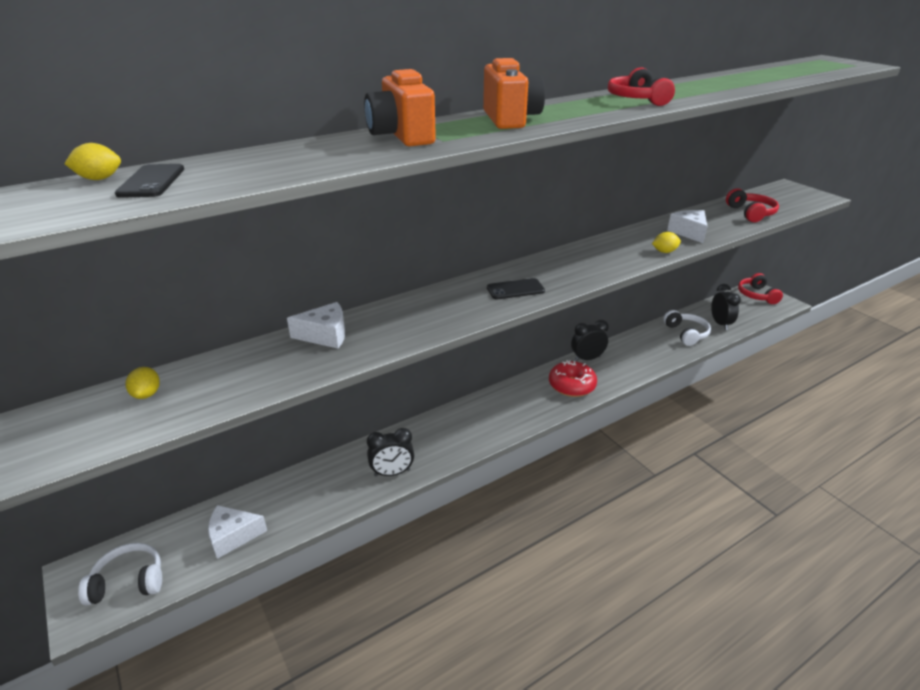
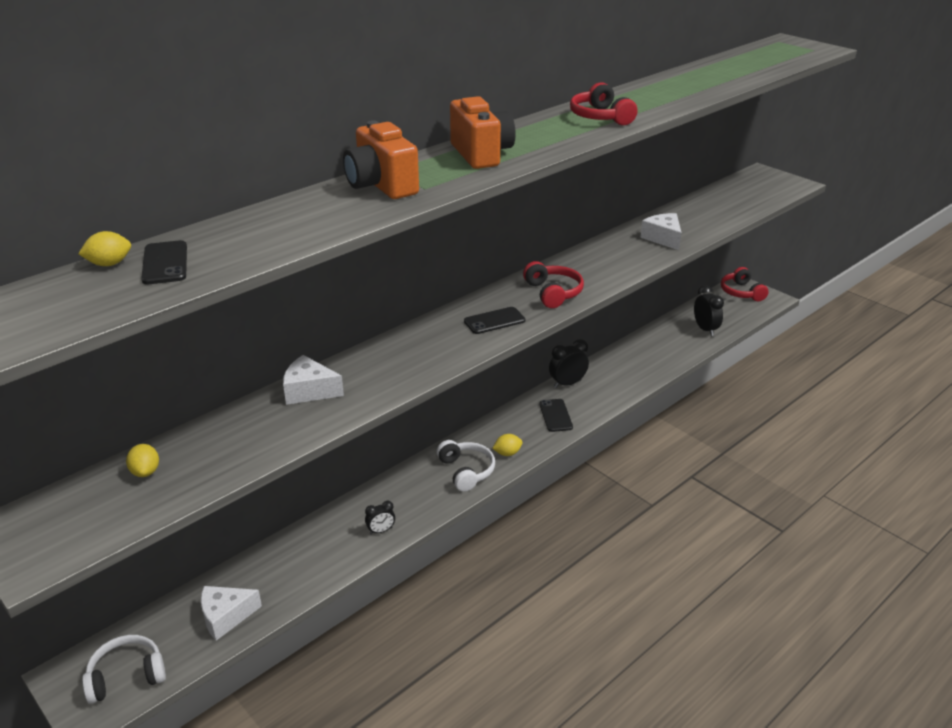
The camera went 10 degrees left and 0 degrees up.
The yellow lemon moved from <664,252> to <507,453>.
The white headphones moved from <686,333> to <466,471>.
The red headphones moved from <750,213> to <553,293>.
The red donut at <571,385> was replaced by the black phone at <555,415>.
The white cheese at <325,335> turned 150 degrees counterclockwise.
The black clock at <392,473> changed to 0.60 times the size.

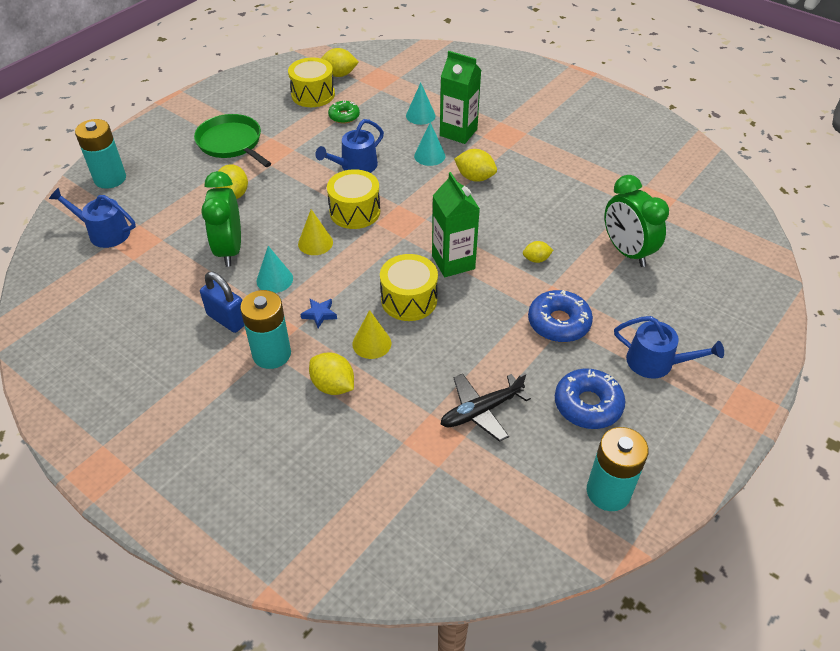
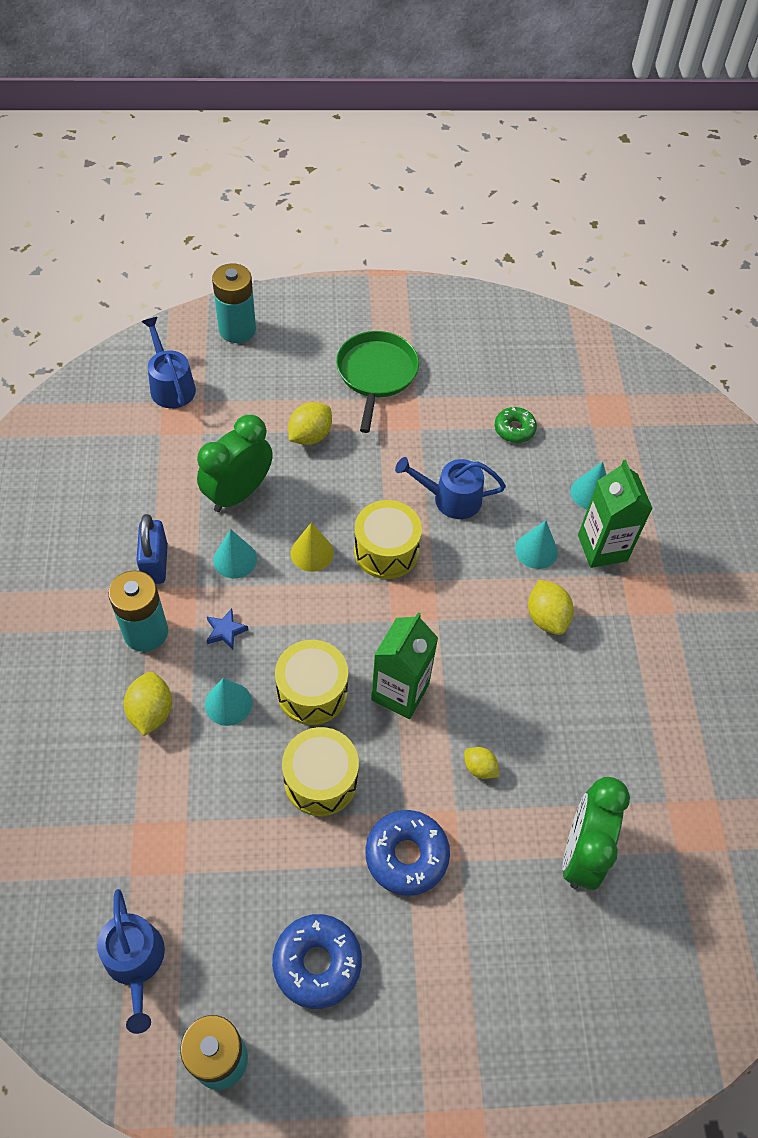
The camera went 45 degrees right and 10 degrees up.
The yellow lemon at <339,74> disappeared.
The black plane at <481,411> disappeared.
The yellow drum moved from <313,94> to <320,780>.
The blue watering can moved from <656,362> to <135,962>.
The yellow cone at <371,343> became the turquoise cone at <228,703>.

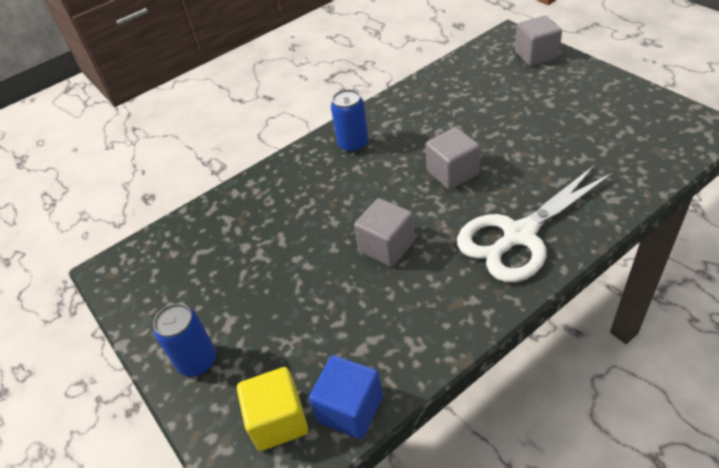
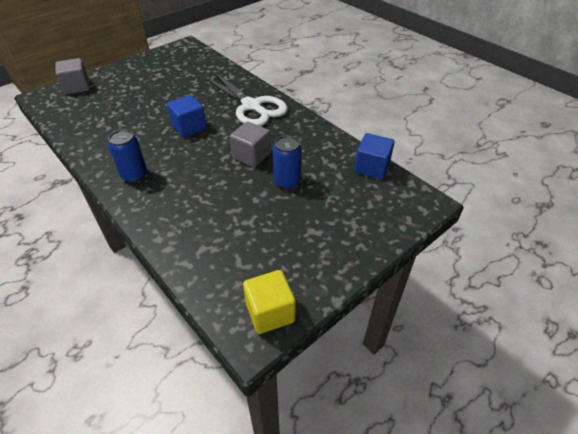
The camera went 100 degrees left and 0 degrees up.
The blue can moved from <197,361> to <287,181>.
The yellow cube moved from <278,420> to <270,312>.
The grey cube at <452,173> became the blue cube at <189,127>.

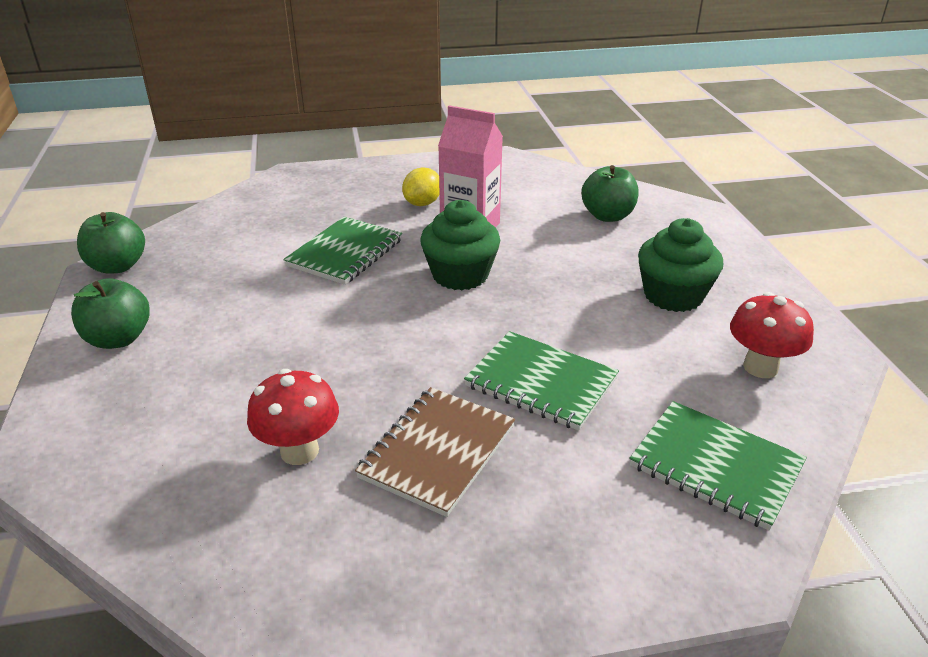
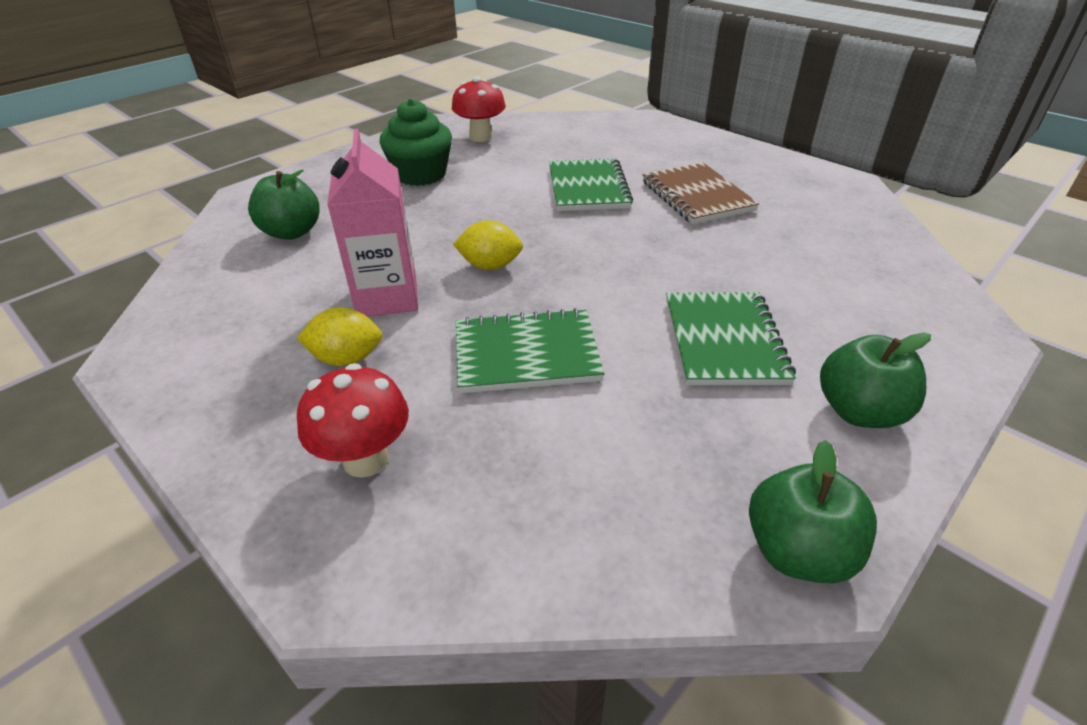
The camera went 125 degrees left and 5 degrees up.
The red mushroom moved from <299,451> to <365,459>.
The green notebook moved from <715,466> to <724,341>.
The green cupcake at <460,275> was replaced by the yellow lemon at <490,266>.
The brown notebook at <438,452> turned 75 degrees clockwise.

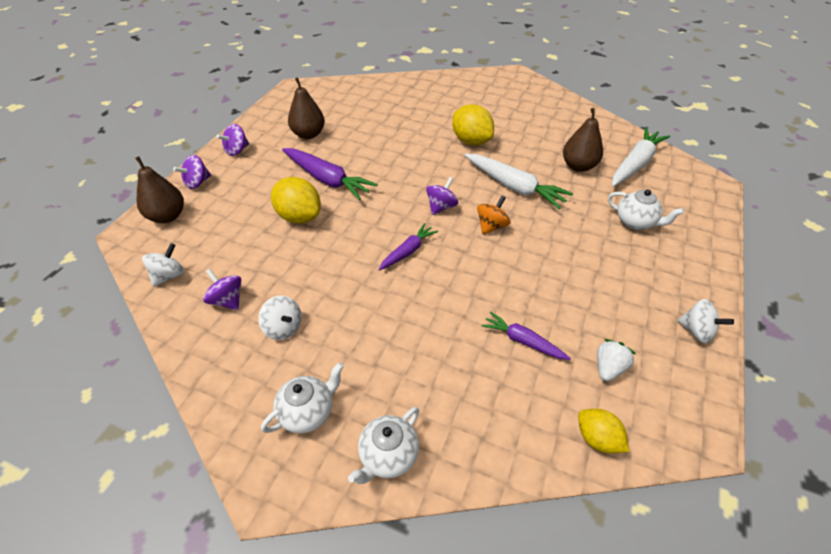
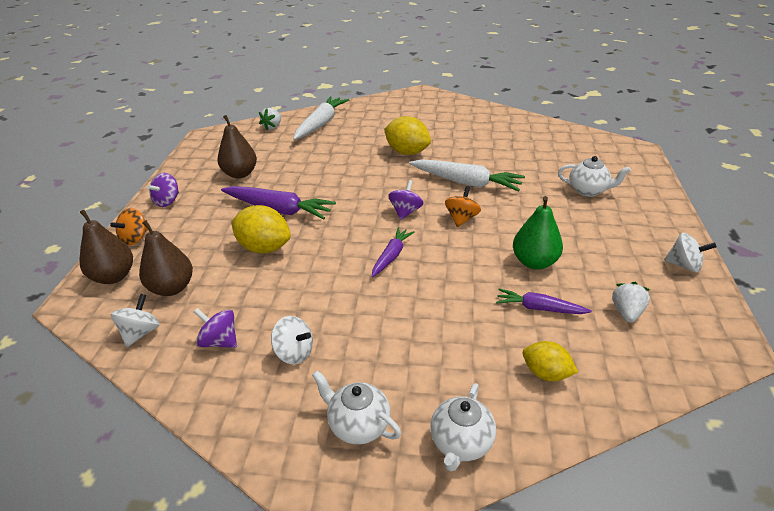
The camera went 15 degrees left and 10 degrees down.
The white strawberry at <272,127> appeared.
The green pear at <534,262> appeared.
The brown pear moved from <578,166> to <172,288>.
The yellow lemon moved from <597,439> to <546,373>.
The white carrot moved from <635,164> to <321,124>.
The purple spinning top at <197,182> became the orange spinning top at <135,238>.
The white teapot at <308,412> turned 90 degrees counterclockwise.

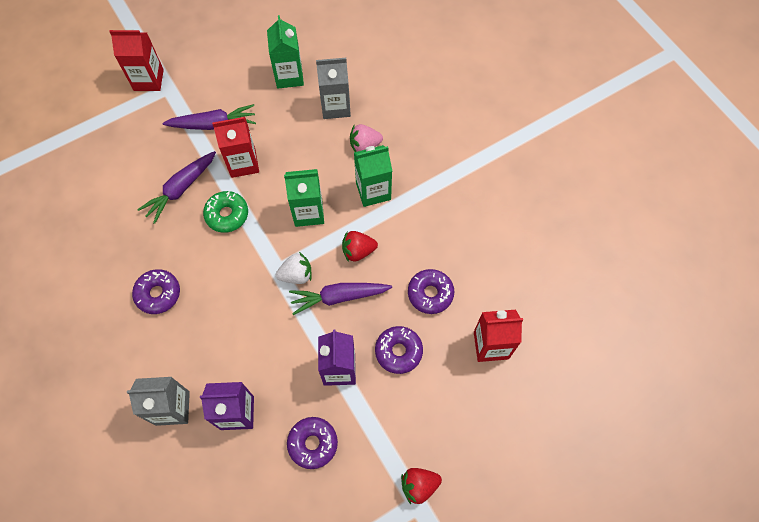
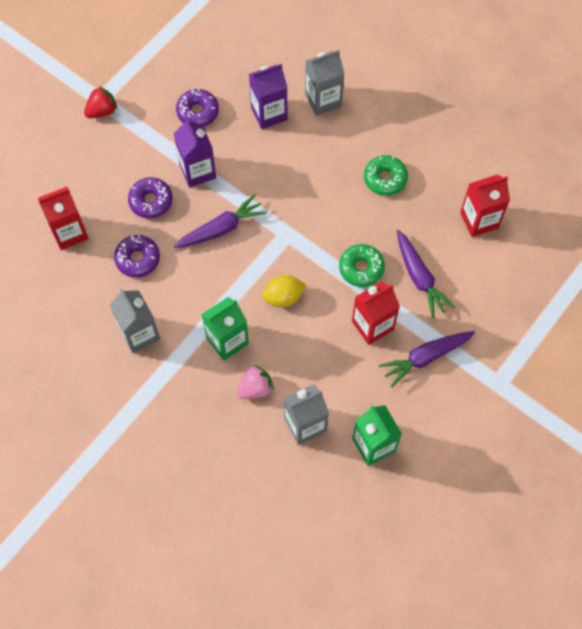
The camera went 160 degrees right and 0 degrees up.
The white strawberry at <296,275> disappeared.
The red strawberry at <358,251> disappeared.
The grey carton at <139,334> appeared.
The red carton moved from <148,80> to <479,220>.
The green carton at <308,212> was replaced by the yellow lemon at <283,297>.
The purple donut at <158,294> became the green donut at <385,179>.
The purple carrot at <181,189> turned 135 degrees clockwise.

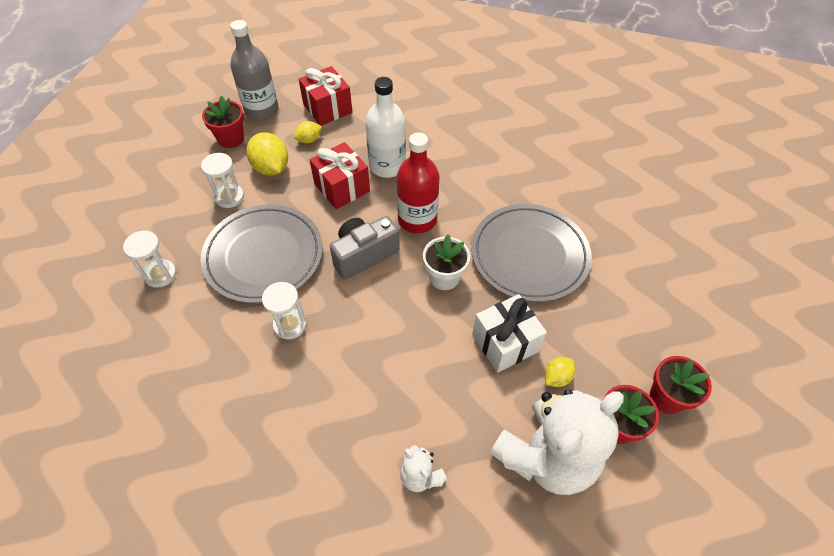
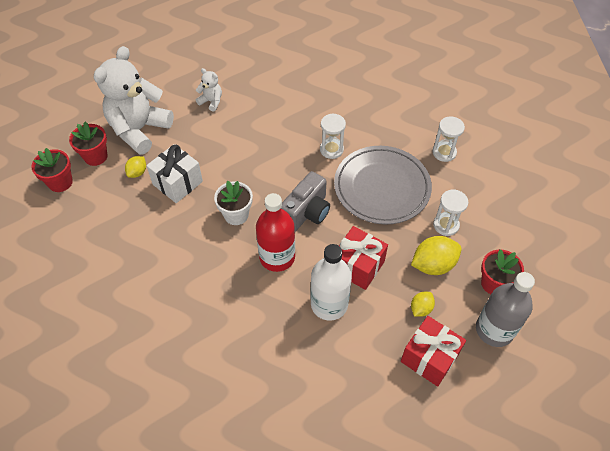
The camera went 160 degrees right and 0 degrees up.
The grey plate at <529,255> disappeared.
The yellow lemon at <271,168> turned 60 degrees counterclockwise.

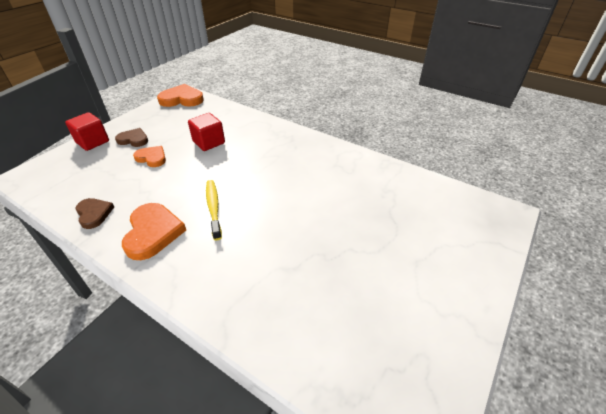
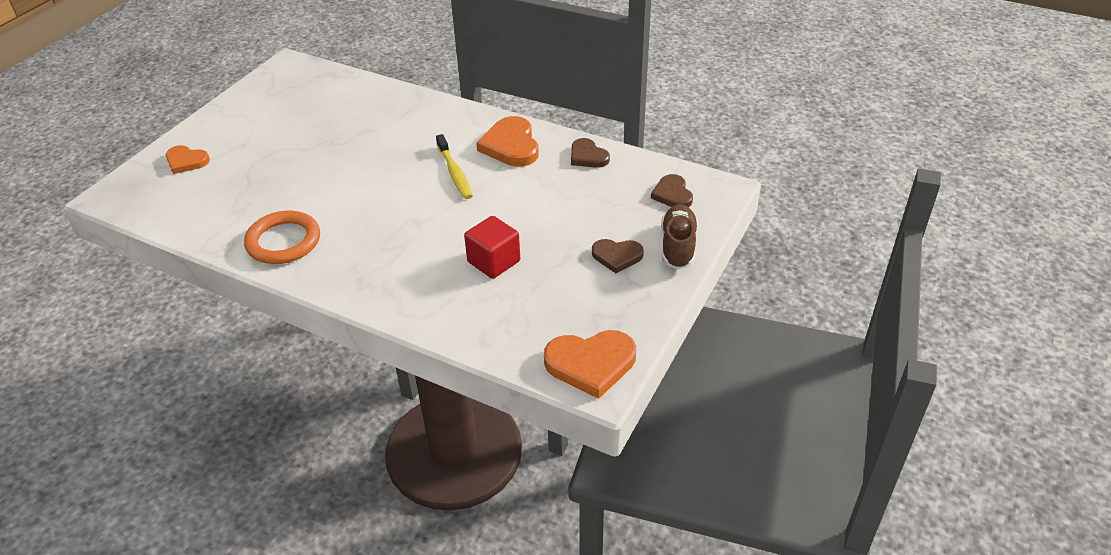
The camera went 175 degrees right and 0 degrees up.
The orange ring at <283,241> appeared.
The brown heart at <672,194> appeared.
The orange heart moved from <152,158> to <186,161>.
The red cube at <92,142> was replaced by the brown shoe at <678,246>.

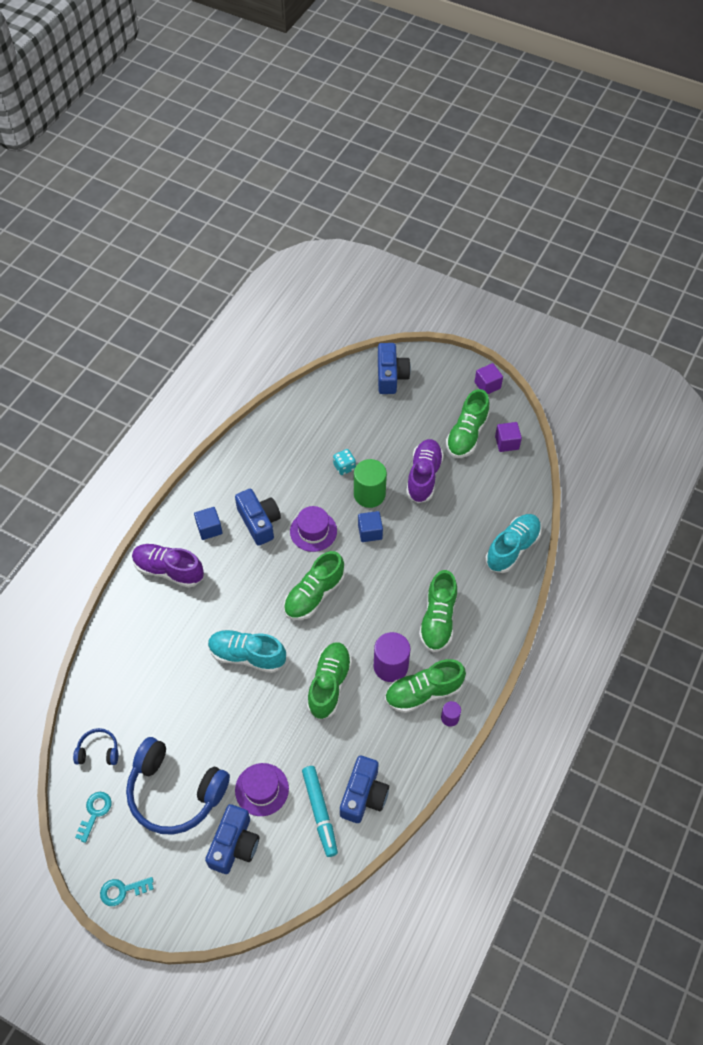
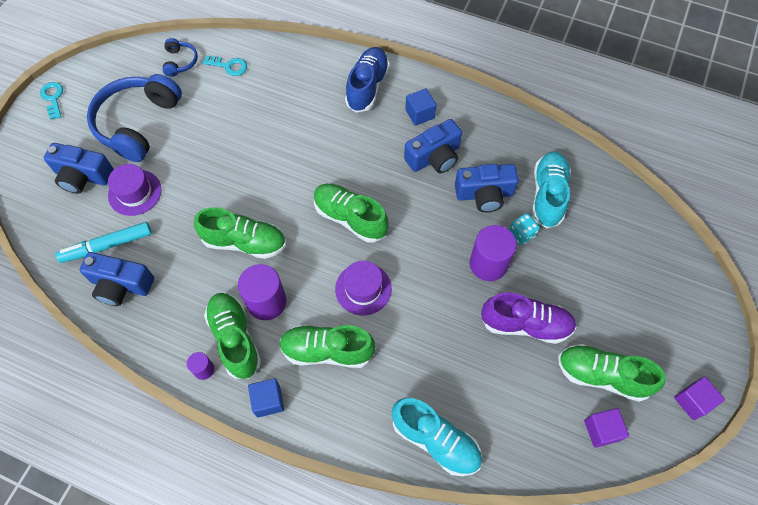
The camera went 85 degrees right and 5 degrees up.
The turquoise key moved from <95,812> to <229,66>.
The turquoise shoe moved from <247,655> to <548,195>.
The purple hat moved from <313,531> to <363,289>.
The blue cube moved from <370,532> to <268,401>.
The blue camera moved from <391,376> to <484,194>.
The purple shoe at <169,570> became the blue shoe at <367,87>.
The green cylinder at <369,494> became the purple cylinder at <488,264>.

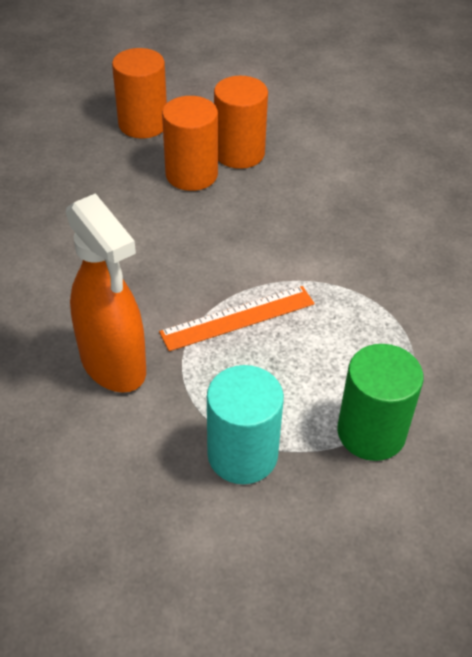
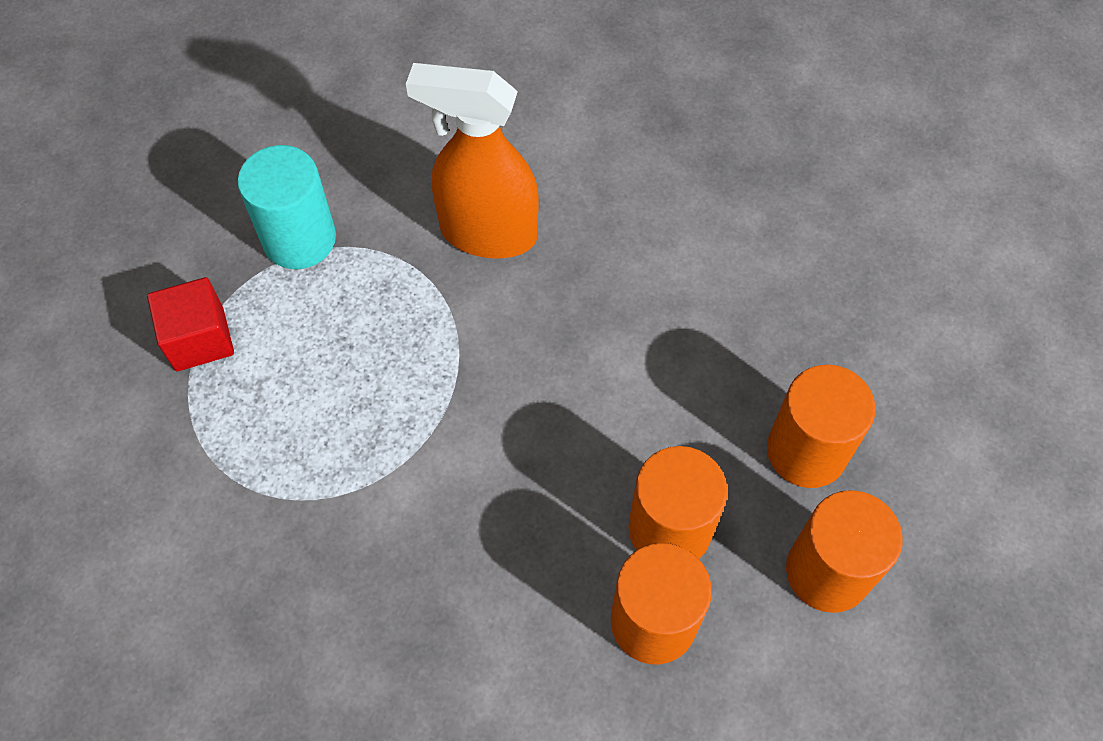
The camera went 140 degrees right and 15 degrees up.
The orange ruler at <238,318> disappeared.
The orange cylinder at <806,451> appeared.
The green cylinder at <371,432> was replaced by the red cube at <199,339>.

